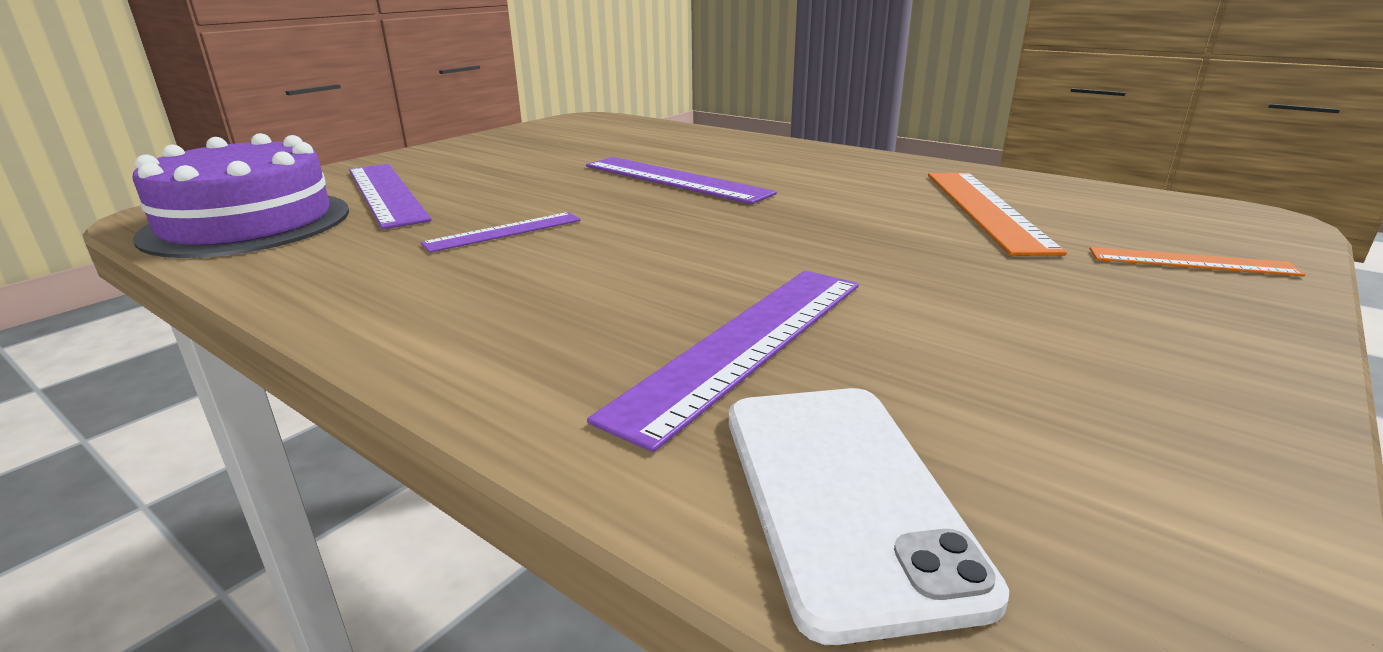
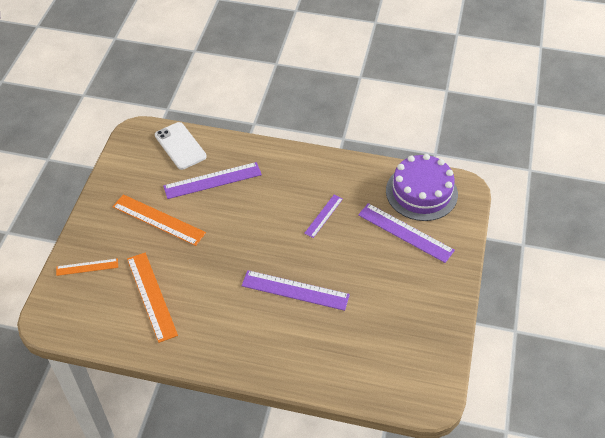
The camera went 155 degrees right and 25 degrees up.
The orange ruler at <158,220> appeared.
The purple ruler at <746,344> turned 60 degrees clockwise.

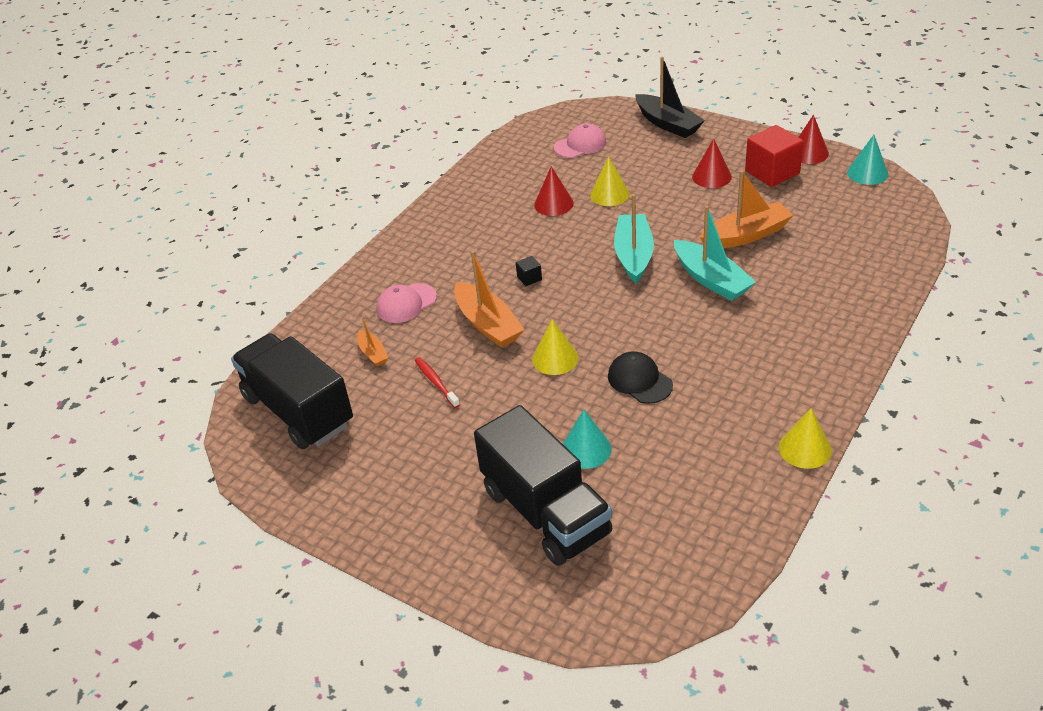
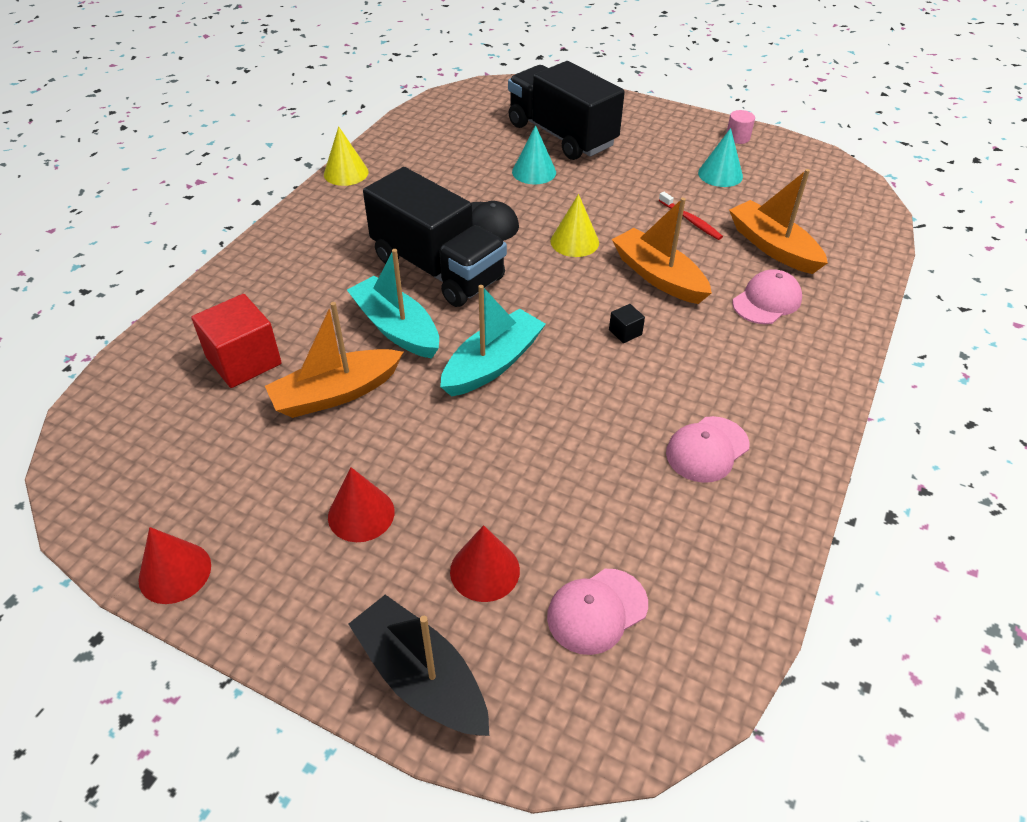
The camera went 170 degrees right and 5 degrees up.
The yellow cone at <609,194> disappeared.
The pink cap at <707,449> appeared.
The pink cylinder at <737,137> appeared.
The black truck moved from <298,410> to <437,269>.
The red cone moved from <553,204> to <485,570>.
The red cube moved from <772,172> to <244,361>.
The turquoise cone moved from <867,173> to <720,174>.
The turquoise boat at <633,255> turned 135 degrees counterclockwise.
The orange boat at <373,353> changed to 1.94 times the size.

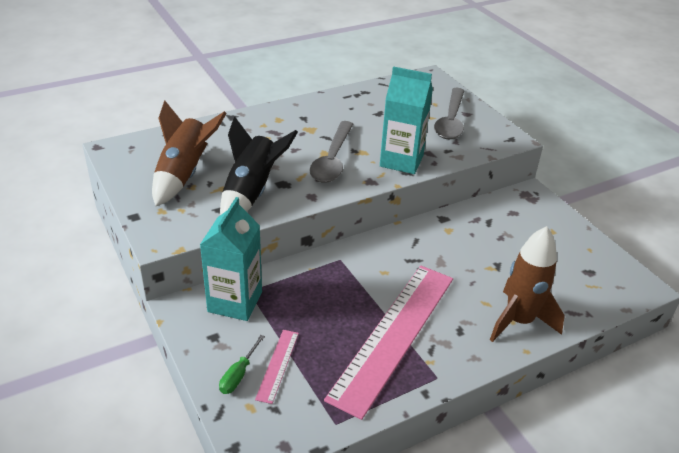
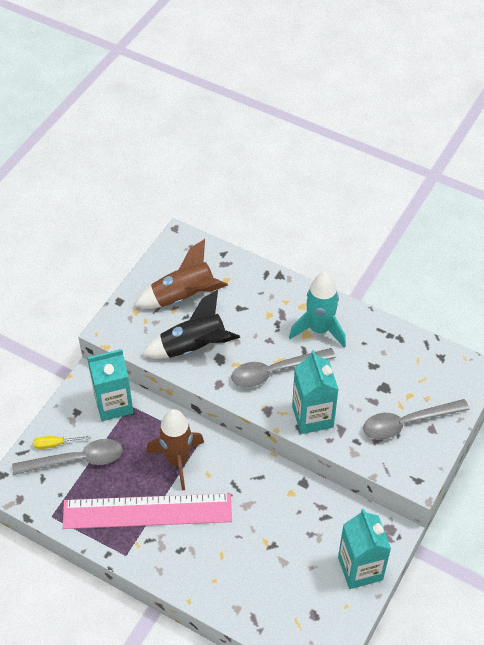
The camera went 60 degrees right and 15 degrees up.
The turquoise rocket at <319,329> appeared.
The turquoise carton at <360,568> appeared.
The brown rocket moved from <519,321> to <177,460>.
The pink ruler at <278,365> was replaced by the grey spoon at <76,460>.
The green screwdriver at <238,375> became the yellow screwdriver at <55,444>.

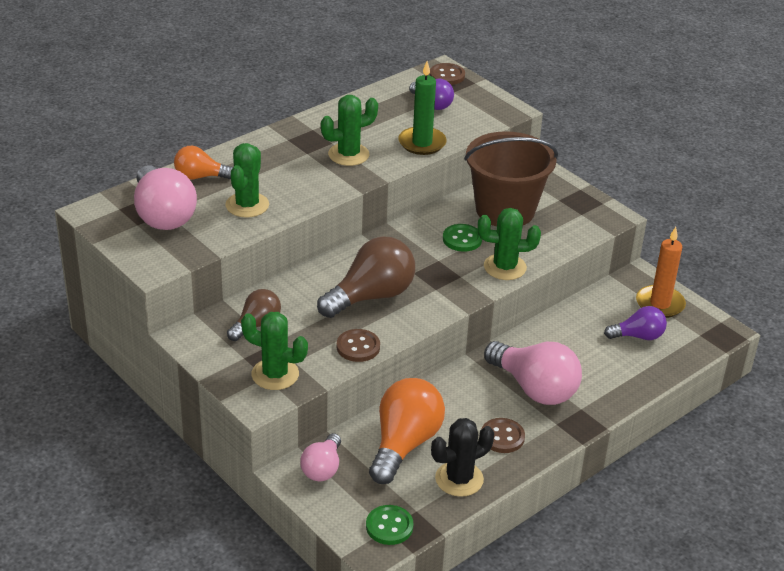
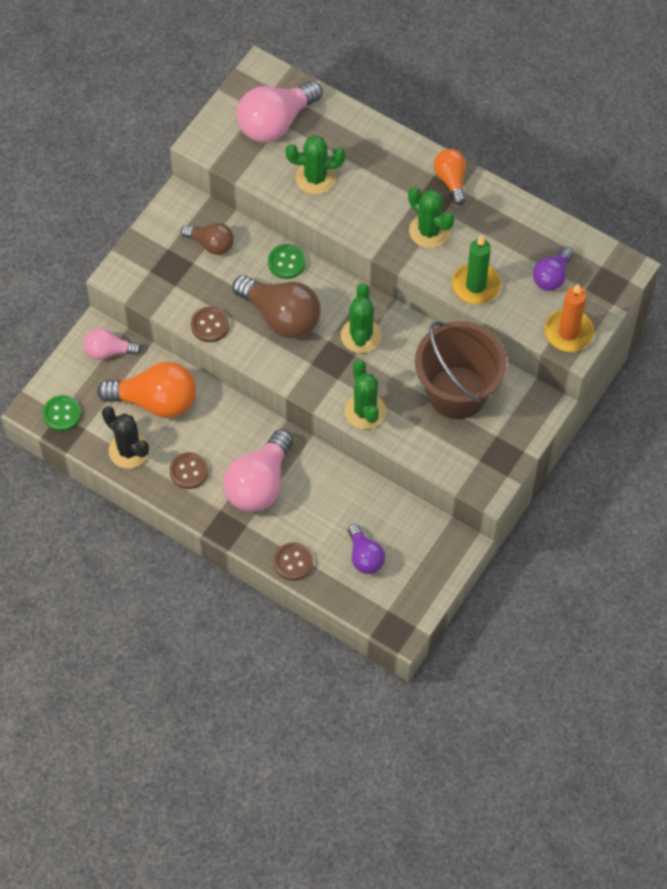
The camera went 75 degrees right and 25 degrees up.
The orange light bulb moved from <200,177> to <451,180>.
The green cactus moved from <275,374> to <361,335>.
The brown button moved from <447,75> to <293,562>.
The green button moved from <462,239> to <286,262>.
The orange candle moved from <660,304> to <568,332>.

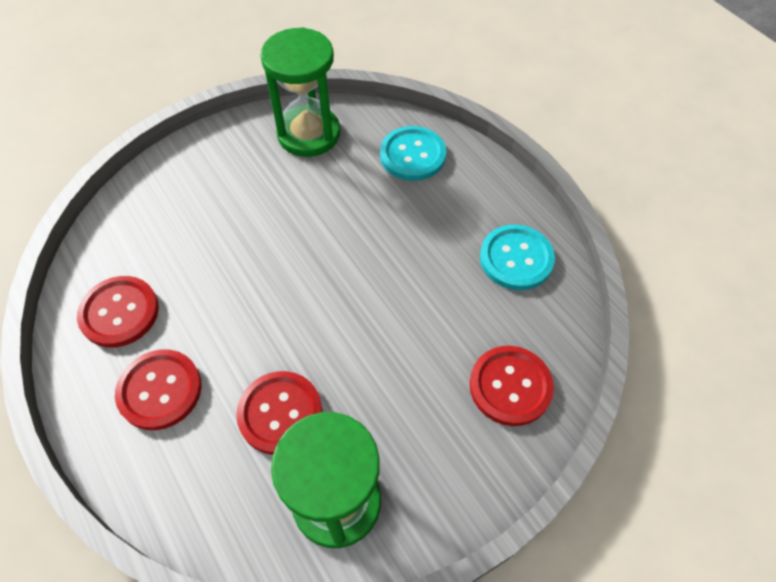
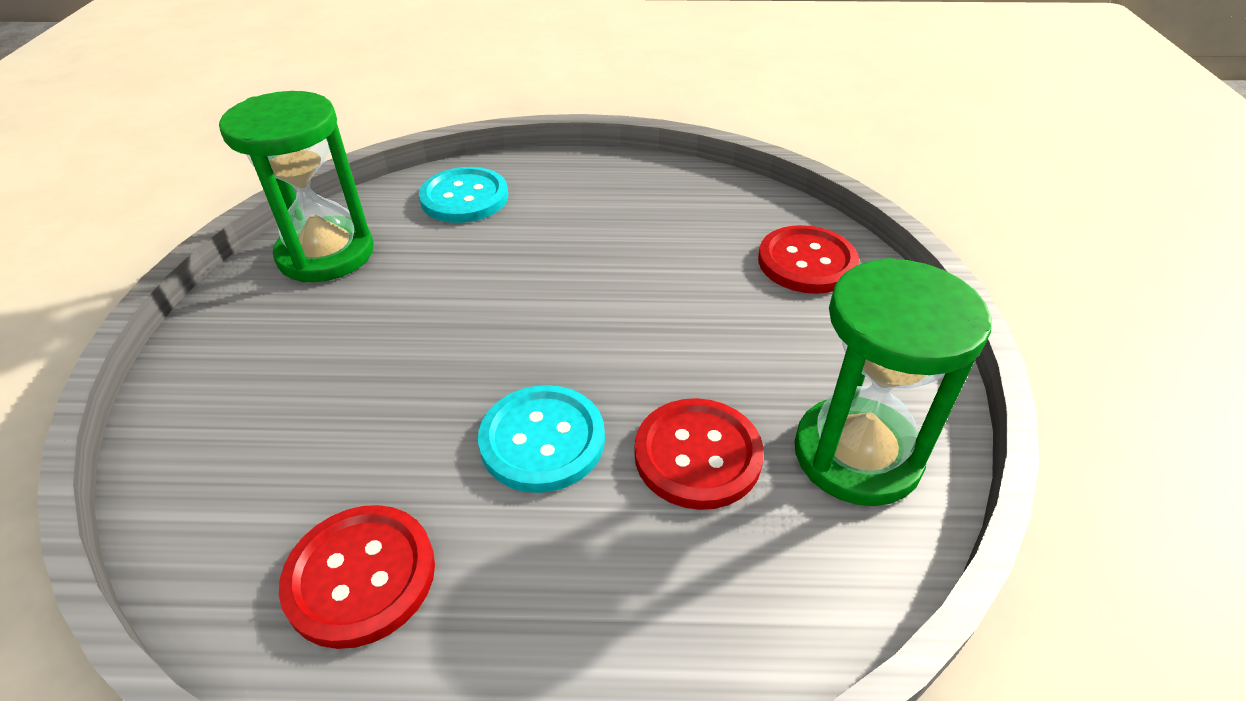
The camera went 55 degrees left and 15 degrees down.
The red button at <160,390> disappeared.
The turquoise button moved from <516,259> to <542,440>.

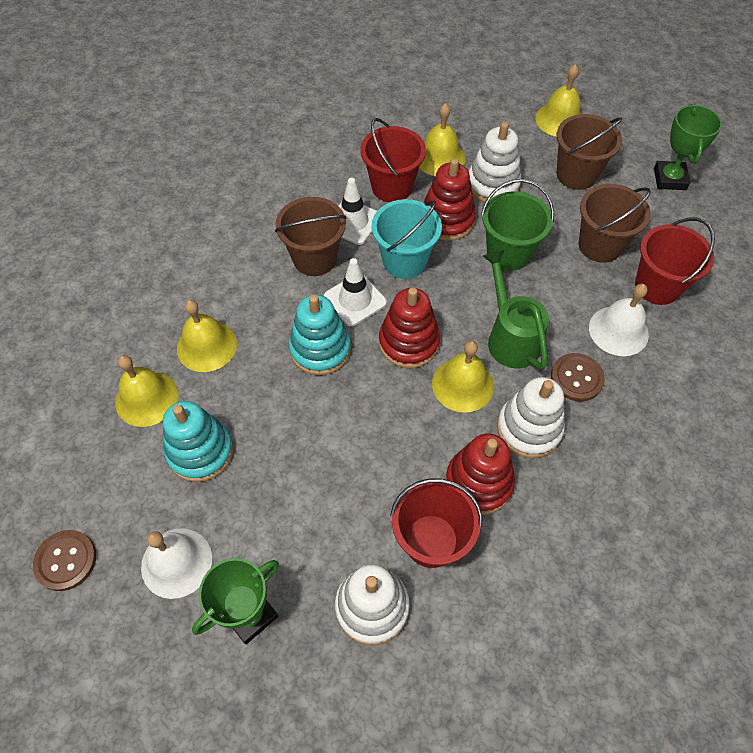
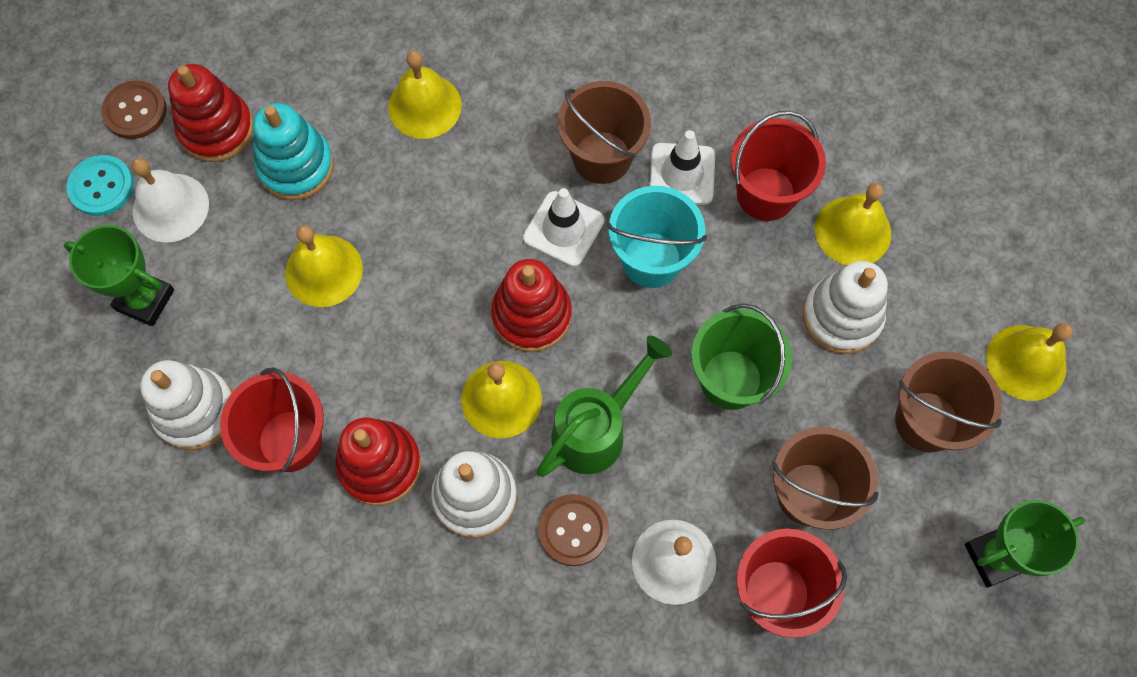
The camera went 65 degrees right and 10 degrees up.
The turquoise stacking toy at <320,349> disappeared.
The turquoise button at <101,187> appeared.
The yellow bell moved from <147,398> to <324,270>.
The red stacking toy moved from <447,220> to <216,129>.

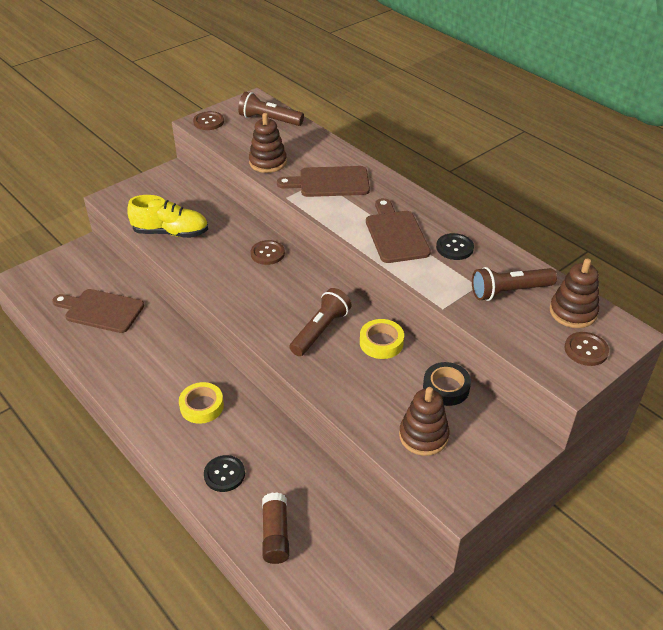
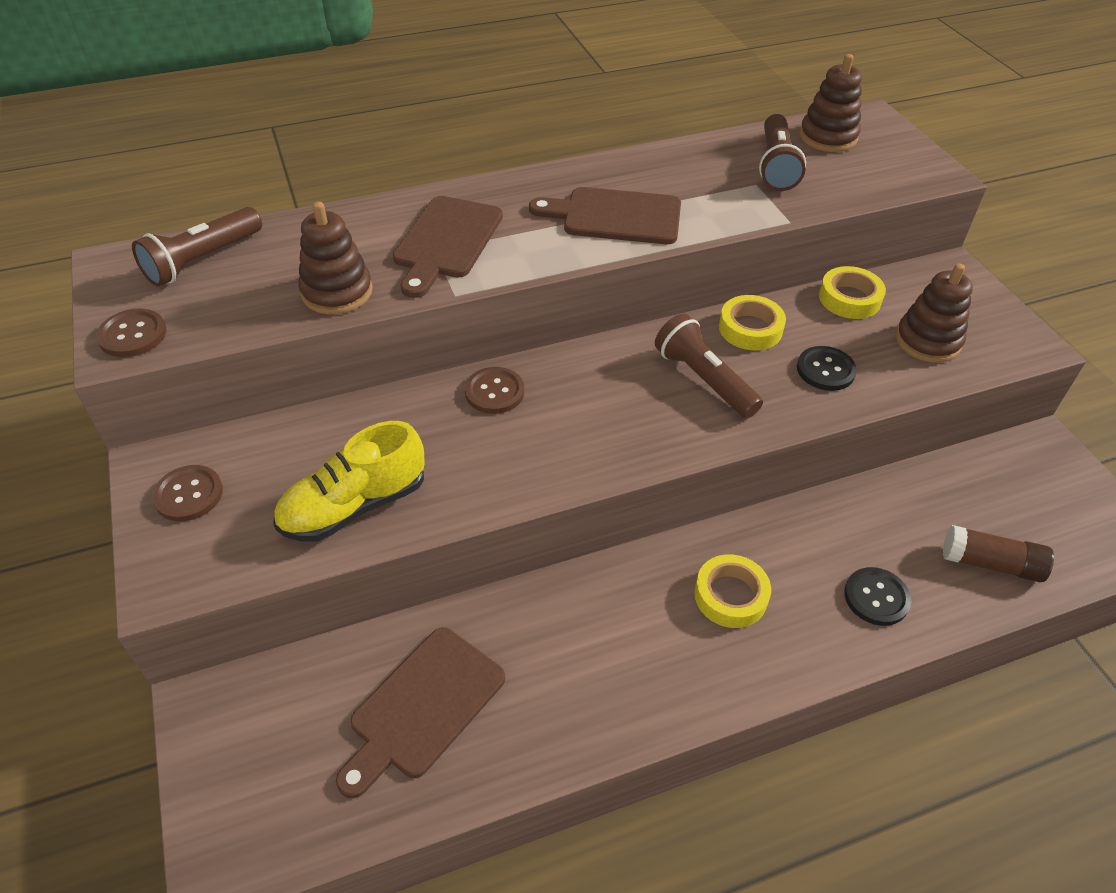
The camera went 70 degrees left and 5 degrees up.
The black button moved from <454,248> to <825,370>.
The brown button moved from <586,350> to <188,495>.
The black tape at <446,387> became the yellow tape at <849,298>.
The yellow shoe at <171,232> turned 150 degrees counterclockwise.

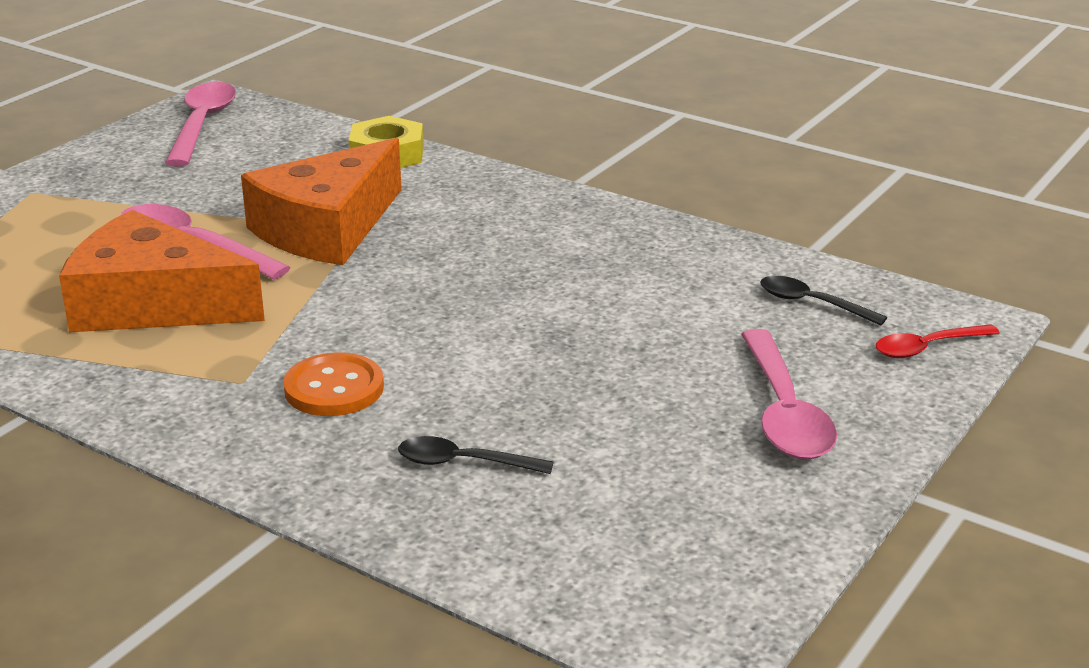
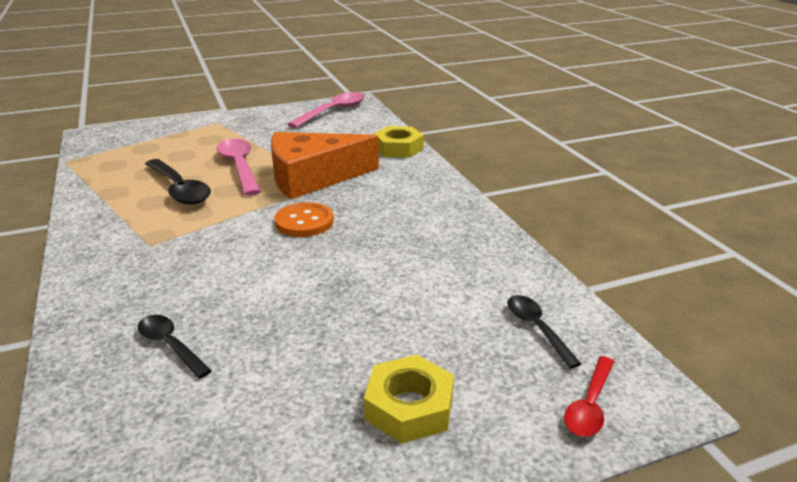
The camera went 35 degrees right and 0 degrees up.
The orange button moved from <334,388> to <304,222>.
The orange cheese at <152,304> was replaced by the black spoon at <179,189>.
The pink spoon at <784,411> was replaced by the yellow nut at <409,407>.
The red spoon at <928,347> turned 75 degrees counterclockwise.

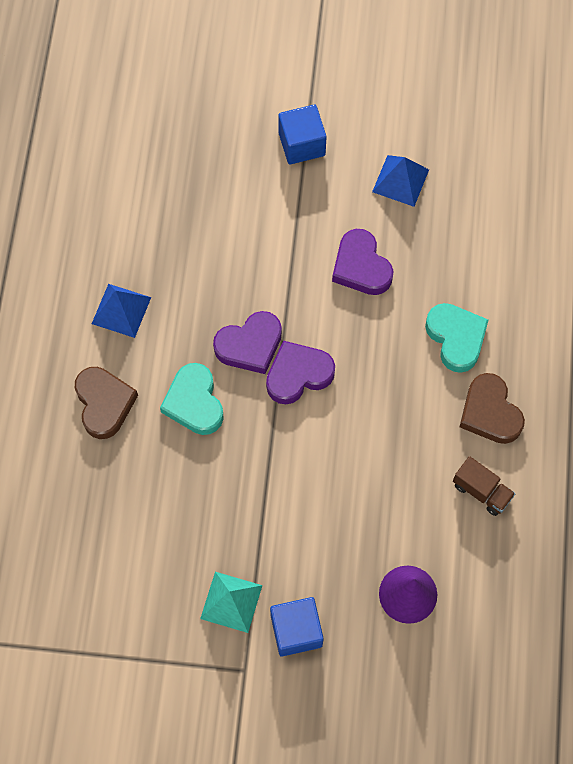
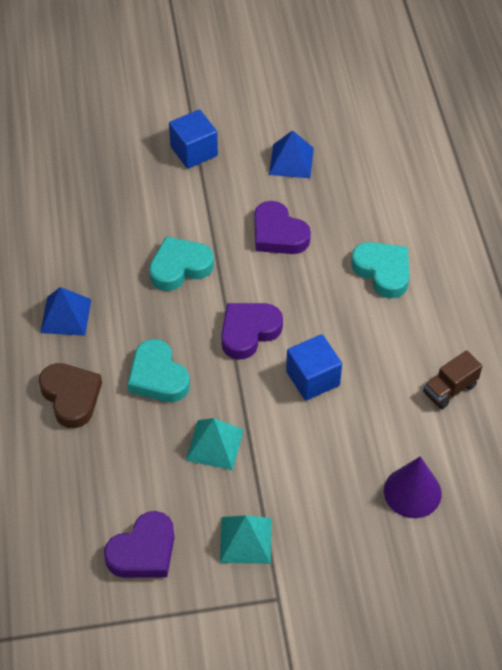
The camera went 15 degrees left and 15 degrees down.
The brown heart at <490,412> disappeared.
The turquoise heart at <180,267> appeared.
The turquoise pyramid at <214,445> appeared.
The purple heart moved from <250,345> to <143,551>.
The blue cube moved from <296,630> to <312,378>.
The brown truck at <481,491> turned 120 degrees clockwise.

